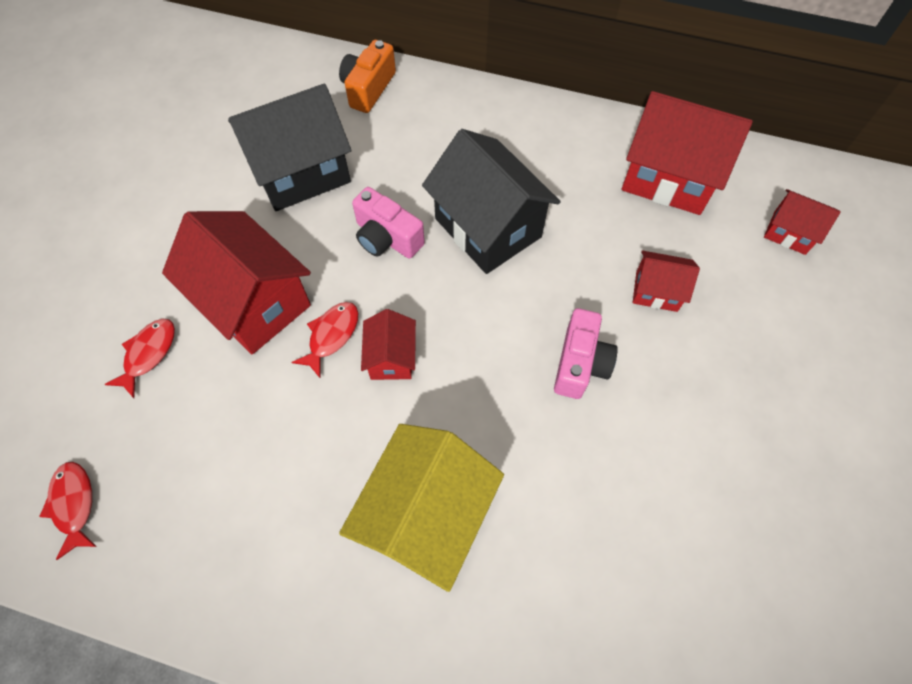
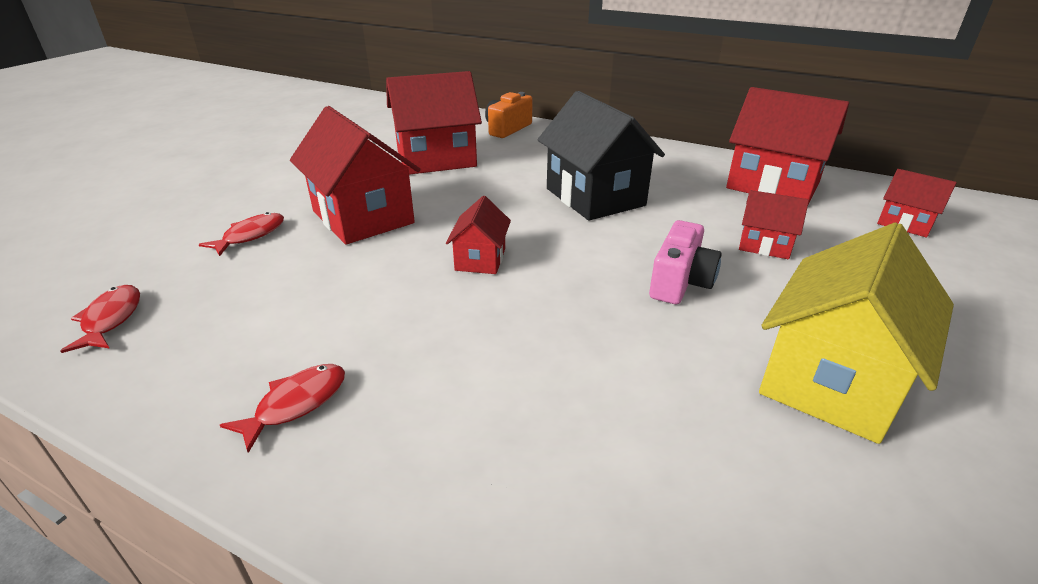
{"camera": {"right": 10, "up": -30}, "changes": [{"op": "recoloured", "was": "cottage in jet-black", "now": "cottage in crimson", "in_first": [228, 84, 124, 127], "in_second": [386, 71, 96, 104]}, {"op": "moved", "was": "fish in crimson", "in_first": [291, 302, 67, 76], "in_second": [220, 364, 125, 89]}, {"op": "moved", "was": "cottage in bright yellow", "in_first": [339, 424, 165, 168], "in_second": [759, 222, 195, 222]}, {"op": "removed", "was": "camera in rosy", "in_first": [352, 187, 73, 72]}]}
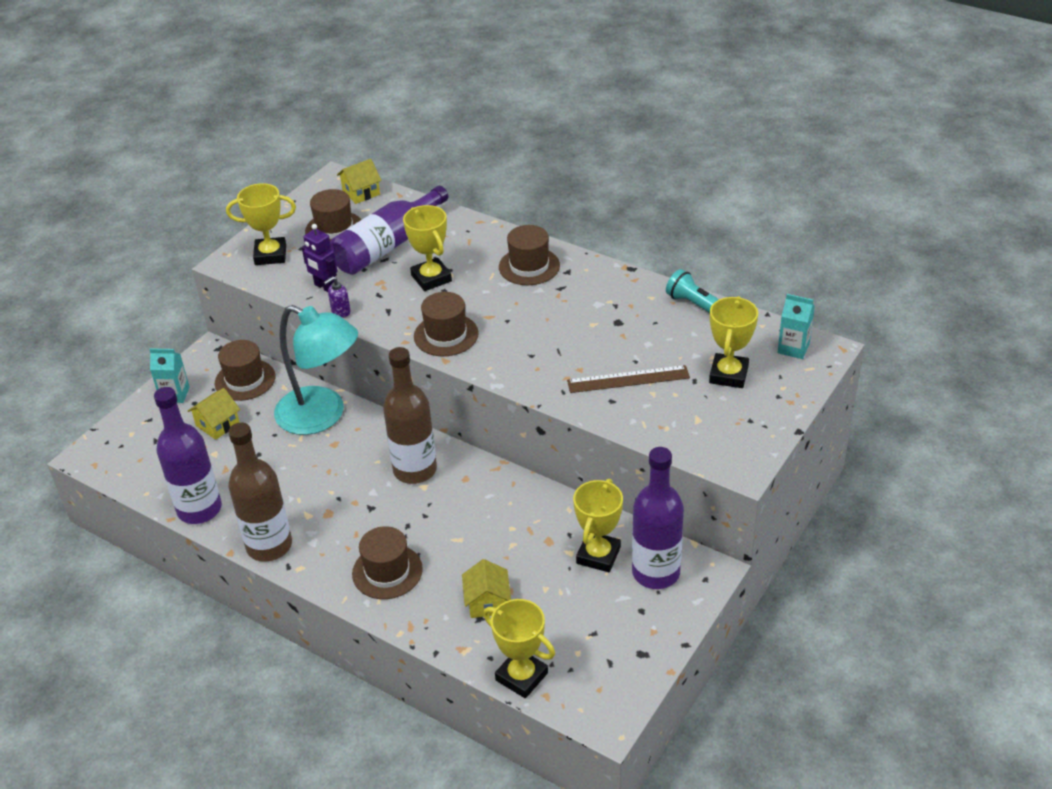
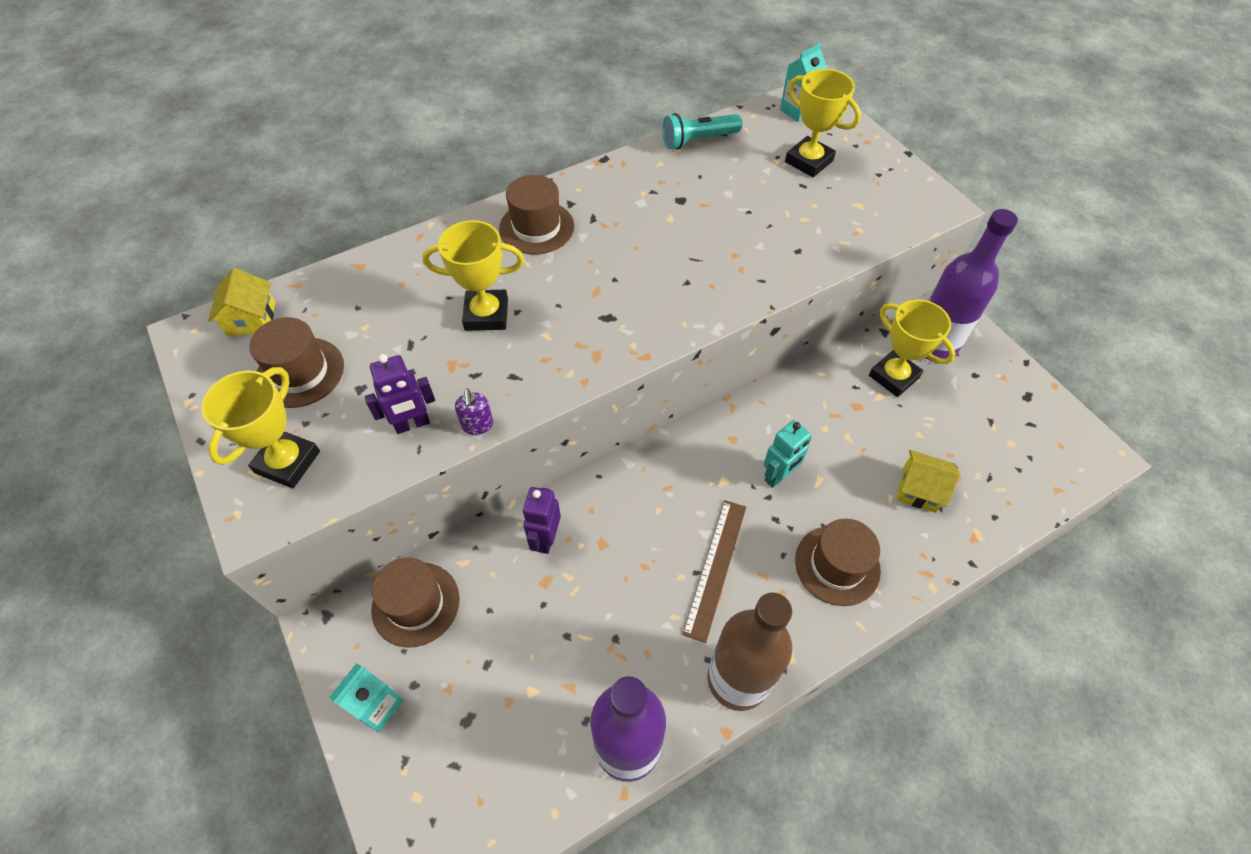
{"camera": {"right": -65, "up": 15}, "changes": [{"op": "removed", "was": "cottage in bright yellow", "in_first": [188, 388, 52, 52]}, {"op": "replaced", "was": "lamp in turquoise", "now": "toy robot in royal purple", "in_first": [274, 305, 84, 130], "in_second": [523, 487, 38, 67]}, {"op": "removed", "was": "flask in royal purple", "in_first": [330, 186, 118, 89]}, {"op": "removed", "was": "flask in brown", "in_first": [383, 347, 54, 137]}, {"op": "removed", "was": "tall hat in brown", "in_first": [414, 292, 65, 64]}, {"op": "removed", "was": "award cup in bright yellow", "in_first": [483, 599, 72, 99]}, {"op": "moved", "was": "straightedge in brown", "in_first": [567, 365, 123, 28], "in_second": [682, 500, 64, 143]}, {"op": "added", "now": "toy robot in turquoise", "in_second": [763, 420, 49, 68]}]}
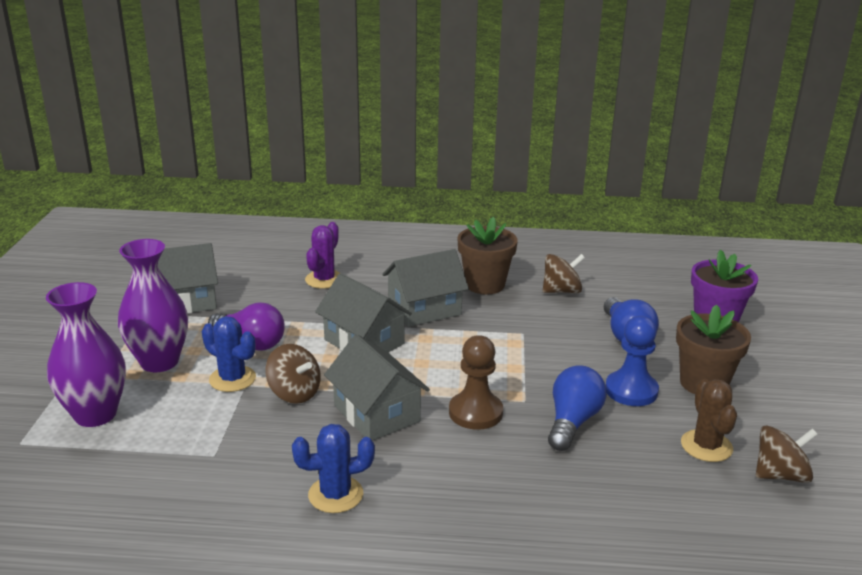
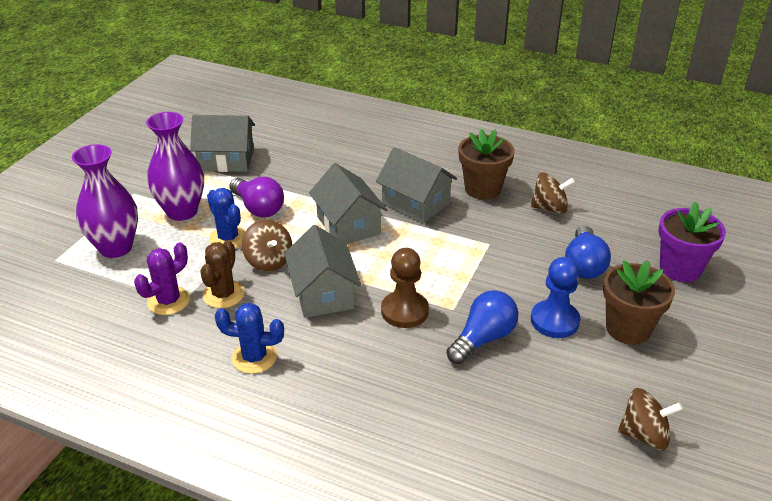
{"camera": {"right": 20, "up": 10}, "changes": [{"op": "moved", "was": "prickly plant in royal purple", "in_first": [305, 222, 35, 67], "in_second": [134, 242, 56, 73]}, {"op": "turned", "was": "cottage in gray", "in_first": [383, 249, 86, 78], "in_second": [376, 147, 81, 77], "clockwise": 45}, {"op": "moved", "was": "prickly plant in brown", "in_first": [681, 379, 56, 83], "in_second": [200, 240, 45, 68]}]}
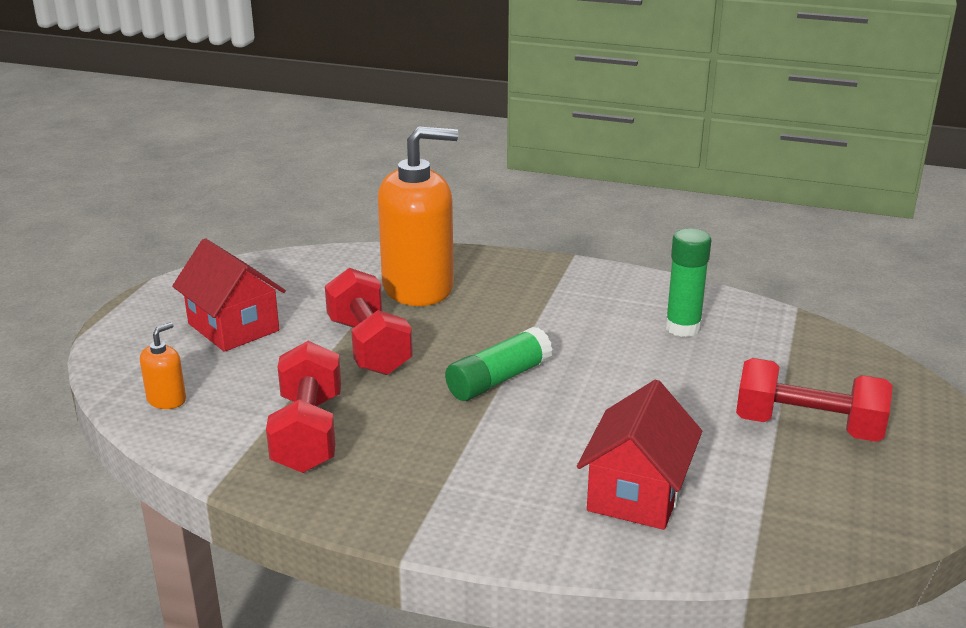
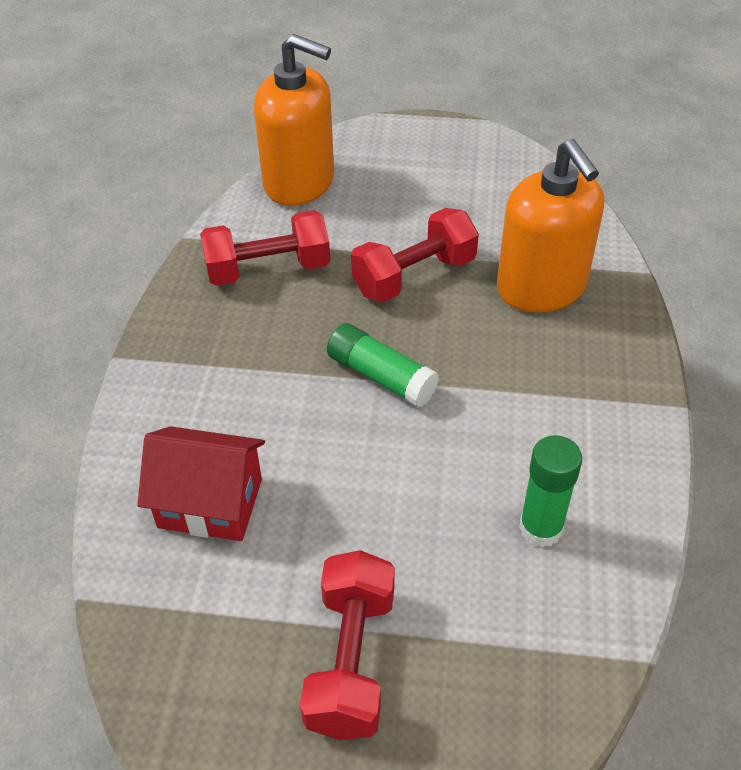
{"camera": {"right": 80, "up": 20}, "changes": [{"op": "resized", "was": "soap dispenser in orange", "in_first": [140, 322, 46, 87], "in_second": [254, 34, 80, 172], "ratio": 2.42}, {"op": "removed", "was": "cottage in crimson", "in_first": [172, 238, 114, 114]}]}
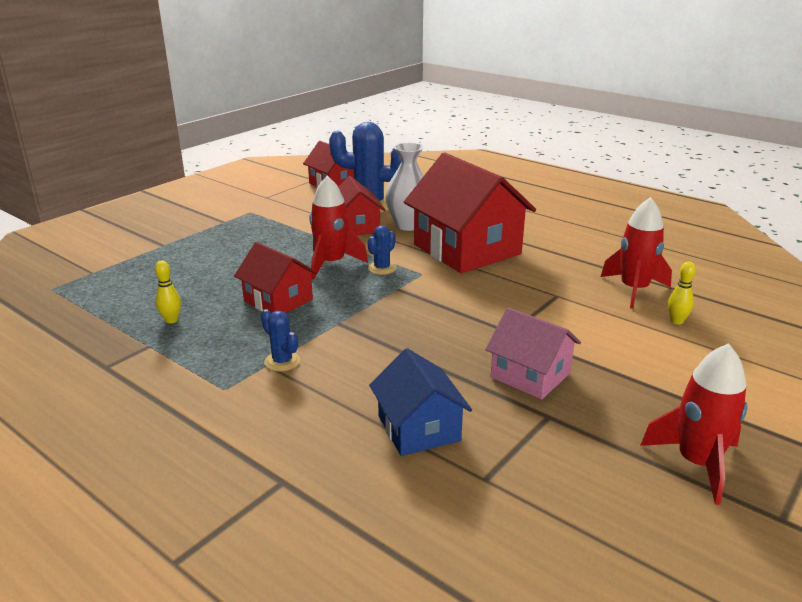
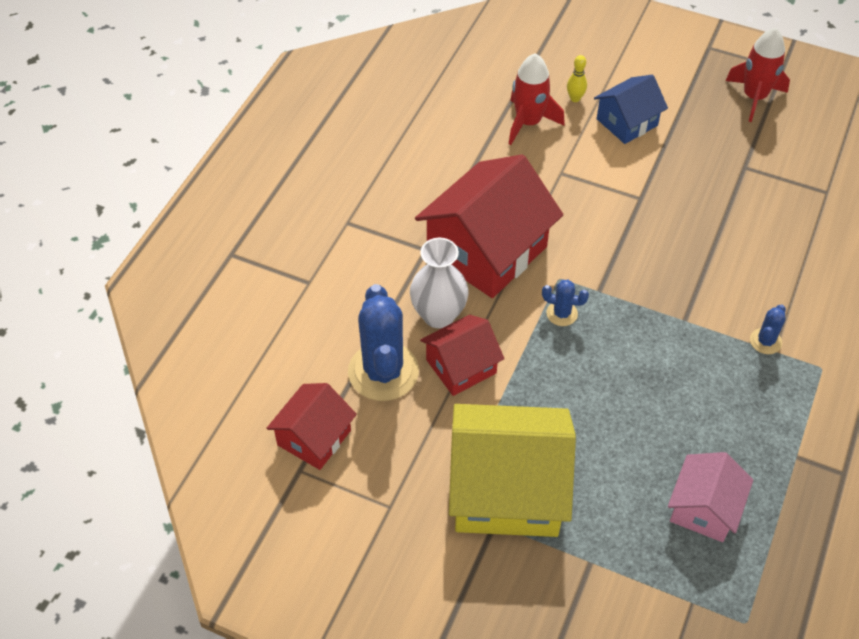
{"camera": {"right": -105, "up": 25}, "changes": [{"op": "removed", "was": "bowling pin in bright yellow", "in_first": [155, 261, 26, 62]}, {"op": "removed", "was": "cottage in crimson", "in_first": [234, 242, 84, 71]}, {"op": "removed", "was": "toy rocket in crimson", "in_first": [309, 176, 59, 103]}, {"op": "moved", "was": "cottage in cobalt", "in_first": [369, 348, 103, 108], "in_second": [594, 74, 74, 70]}, {"op": "moved", "was": "cottage in rosy", "in_first": [485, 308, 96, 92], "in_second": [668, 452, 85, 90]}, {"op": "added", "now": "cottage in bright yellow", "in_second": [449, 404, 127, 133]}]}
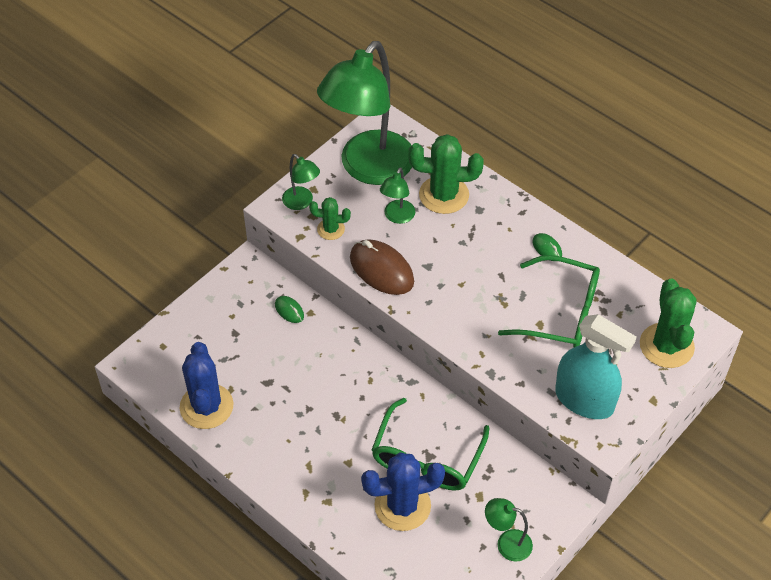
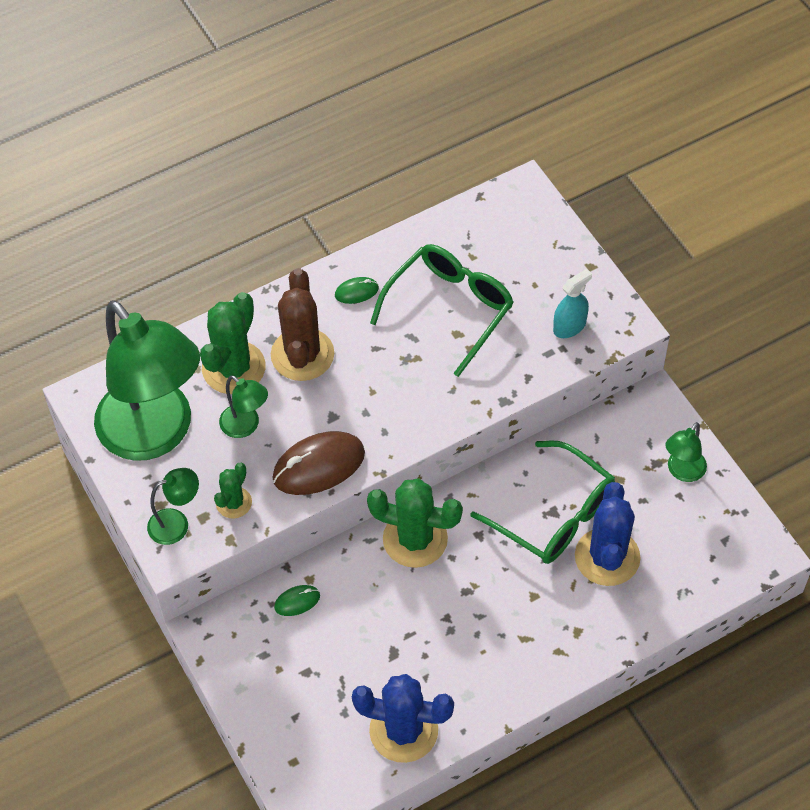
{"camera": {"right": -70, "up": 5}, "changes": [{"op": "resized", "was": "sprayer in turquoise", "in_first": [555, 314, 81, 105], "in_second": [553, 269, 39, 69], "ratio": 0.53}, {"op": "moved", "was": "prickly plant in leaf-green", "in_first": [640, 279, 57, 89], "in_second": [367, 478, 96, 90]}, {"op": "added", "now": "prickly plant in brown", "in_second": [271, 268, 63, 113]}]}
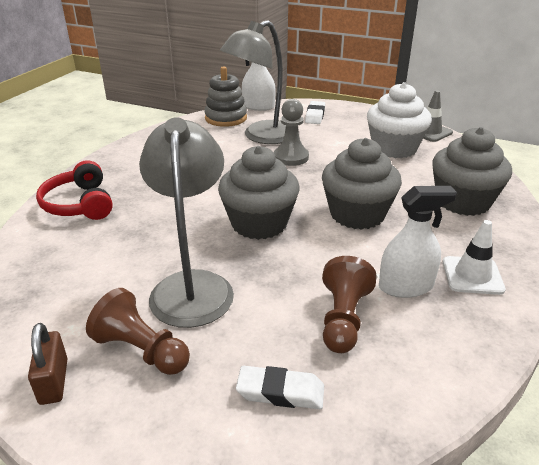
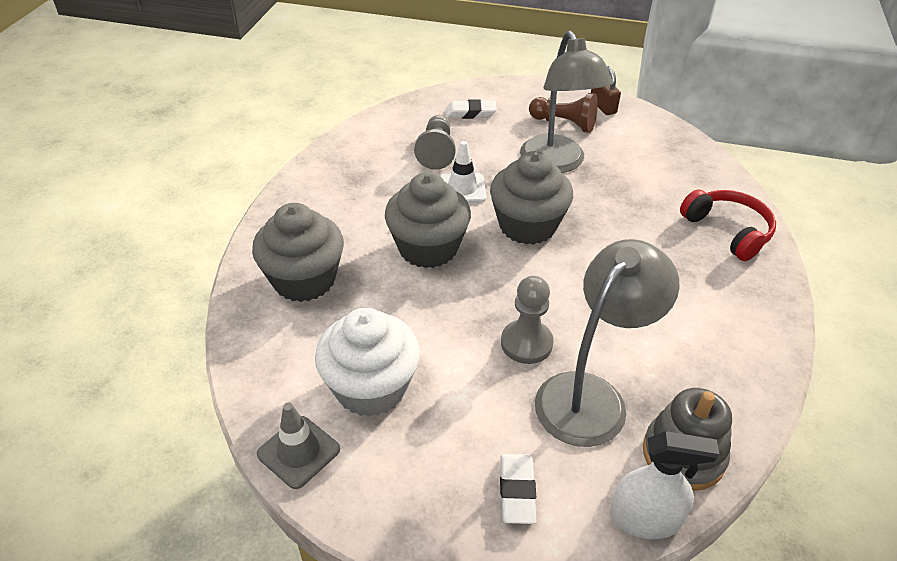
{"camera": {"right": 170, "up": 10}, "changes": [{"op": "recoloured", "was": "chess pawn in brown", "now": "chess pawn in gray", "in_first": [322, 256, 55, 97], "in_second": [414, 115, 42, 55]}, {"op": "removed", "was": "sprayer in white", "in_first": [379, 186, 78, 112]}, {"op": "moved", "was": "road cone in white", "in_first": [443, 220, 63, 75], "in_second": [440, 141, 47, 62]}]}
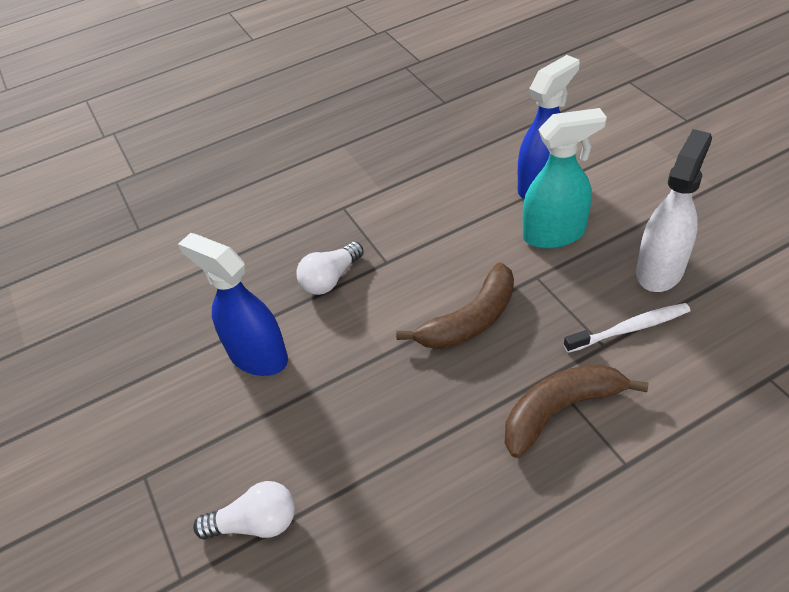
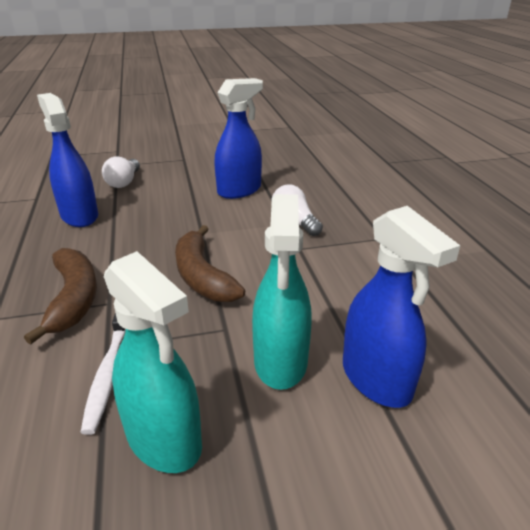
{"camera": {"right": 100, "up": -15}, "changes": [{"op": "recoloured", "was": "sprayer in white", "now": "sprayer in turquoise", "in_first": [636, 129, 76, 163], "in_second": [104, 251, 98, 222]}, {"op": "added", "now": "sprayer in cobalt", "in_second": [37, 93, 61, 134]}]}
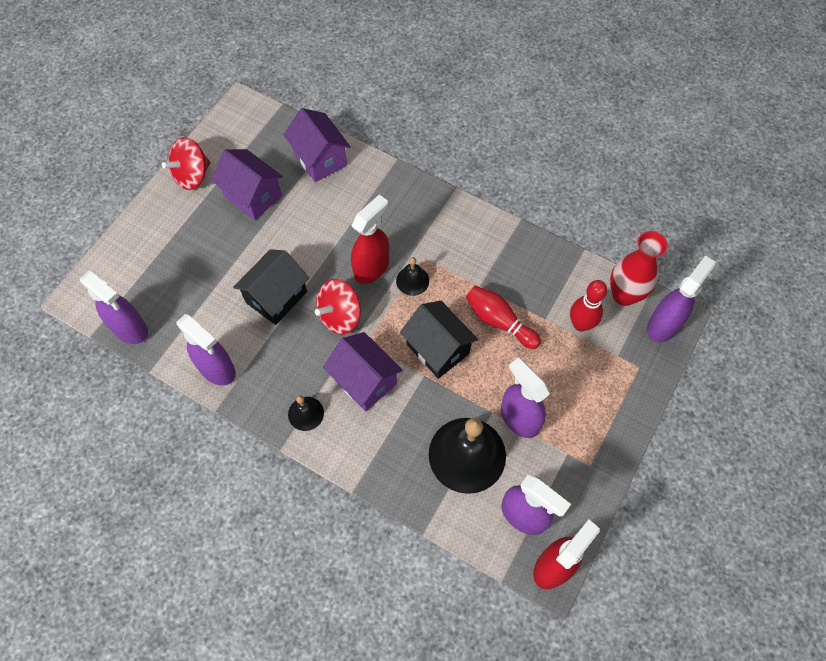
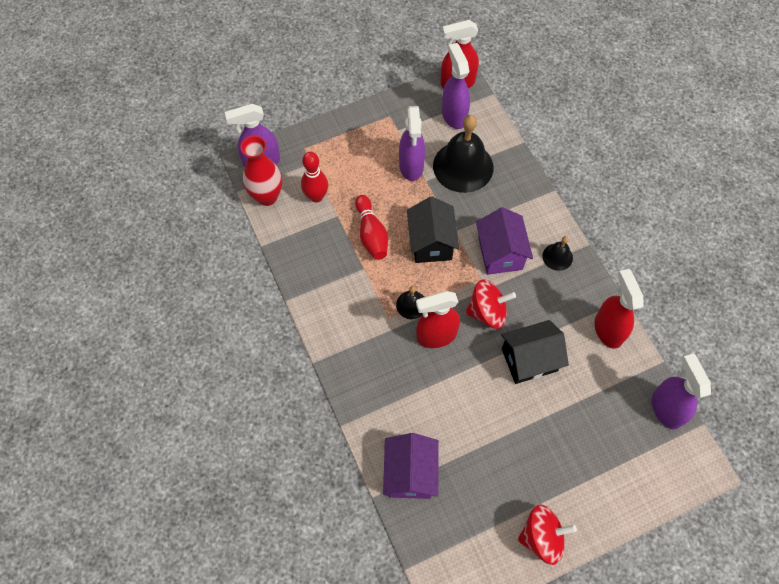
{"camera": {"right": -145, "up": 0}, "changes": [{"op": "recoloured", "was": "sprayer in royal purple", "now": "sprayer in crimson", "in_first": [177, 314, 59, 71], "in_second": [595, 269, 49, 80]}, {"op": "removed", "was": "cottage in royal purple", "in_first": [211, 149, 72, 71]}]}
